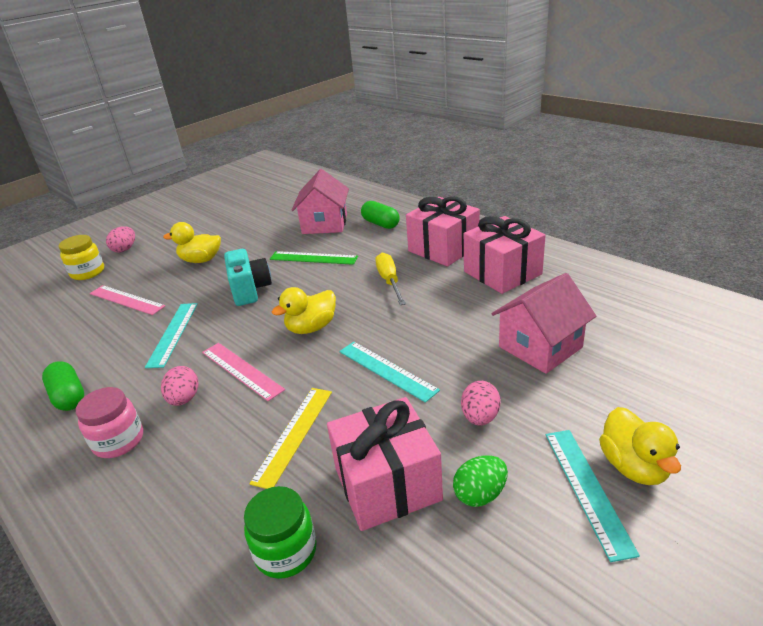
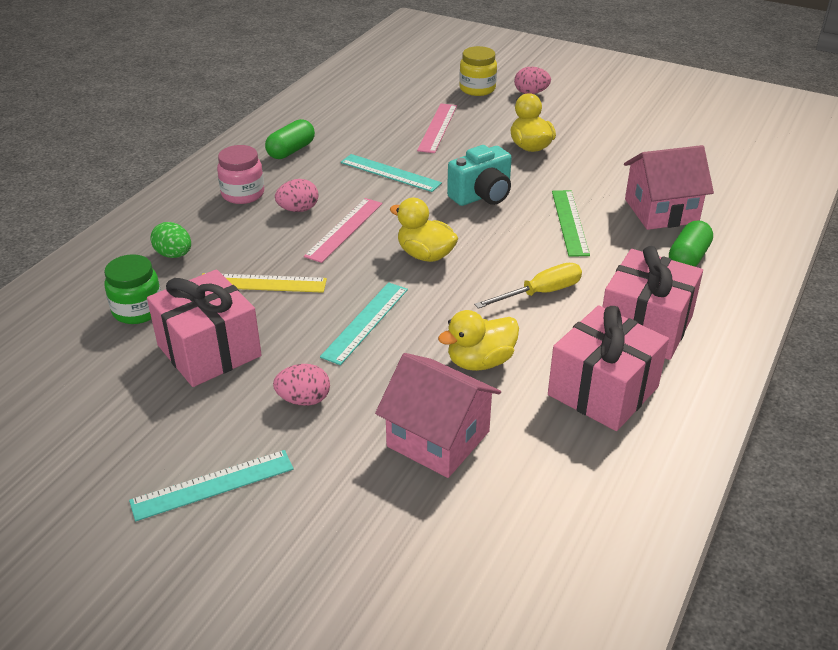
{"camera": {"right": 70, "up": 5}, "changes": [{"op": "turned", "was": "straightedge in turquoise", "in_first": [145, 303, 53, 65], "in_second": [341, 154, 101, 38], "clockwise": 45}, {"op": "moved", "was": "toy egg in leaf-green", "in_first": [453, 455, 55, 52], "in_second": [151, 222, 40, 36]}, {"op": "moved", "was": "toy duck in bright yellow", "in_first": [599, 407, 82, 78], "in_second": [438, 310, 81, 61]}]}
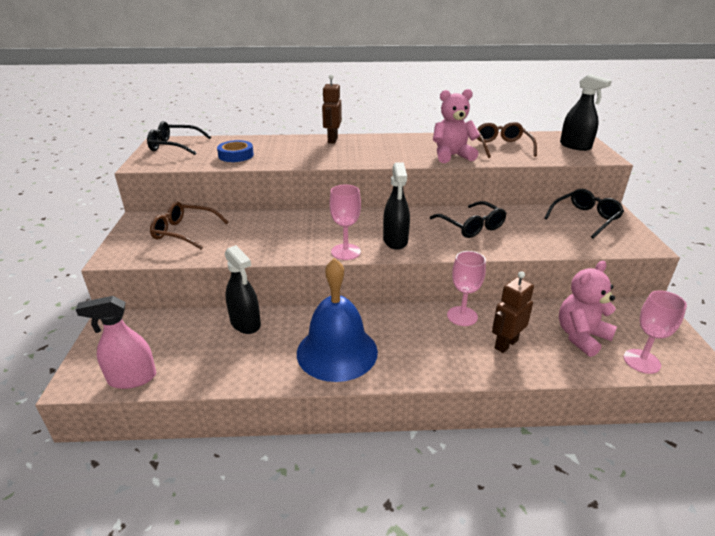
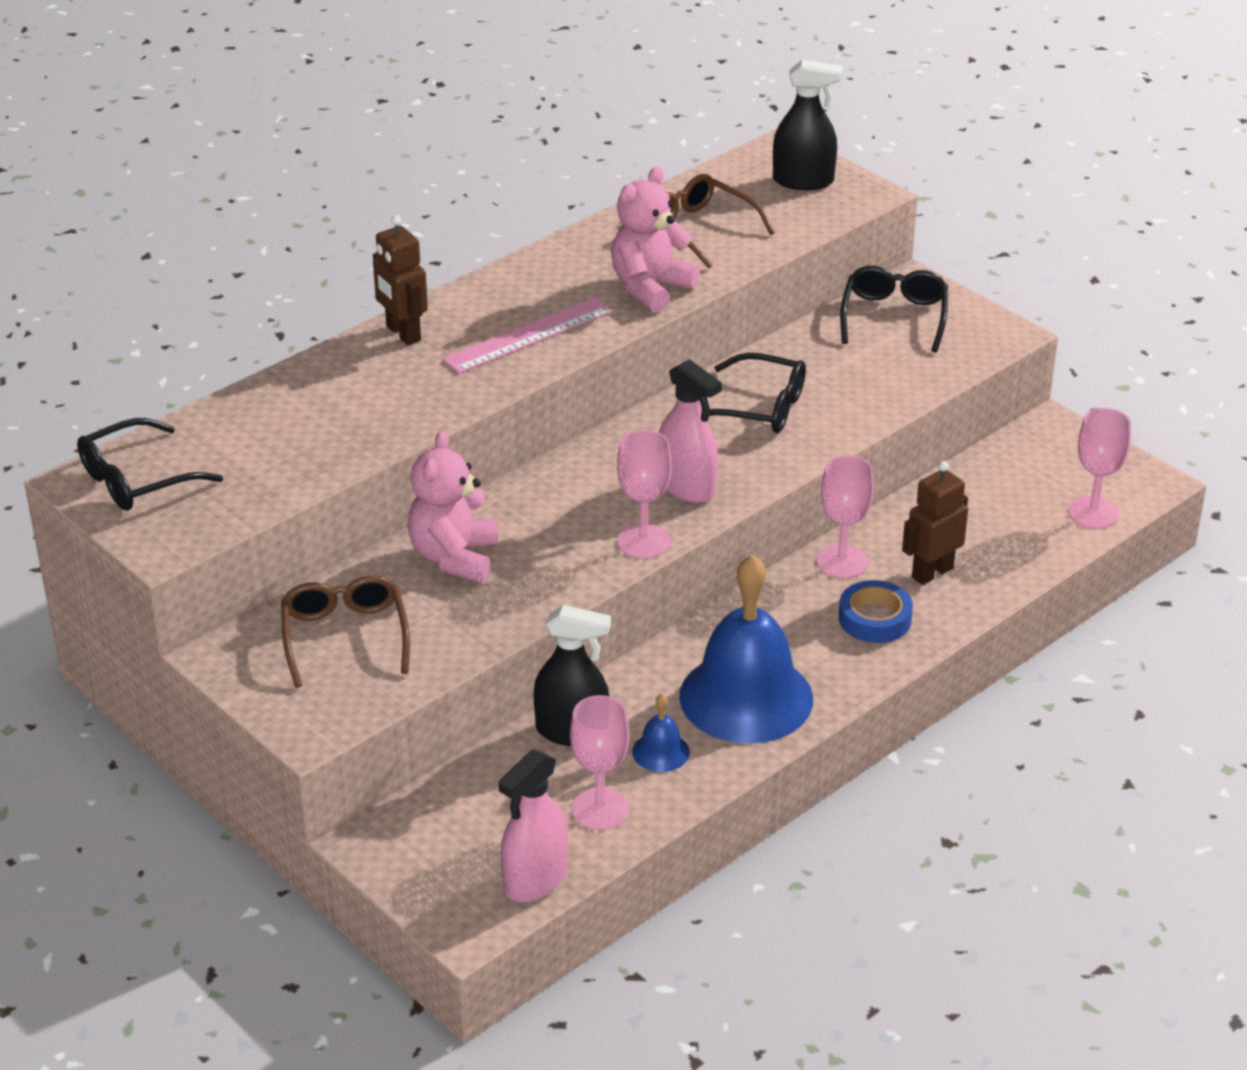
{"camera": {"right": -40, "up": 5}, "changes": [{"op": "turned", "was": "eyeglasses in brown", "in_first": [150, 202, 78, 48], "in_second": [281, 575, 129, 113], "clockwise": 105}, {"op": "moved", "was": "tape in cobalt", "in_first": [217, 140, 37, 22], "in_second": [839, 580, 74, 63]}, {"op": "recoloured", "was": "sprayer in jet-black", "now": "sprayer in rosy", "in_first": [383, 162, 27, 88], "in_second": [659, 359, 63, 144]}, {"op": "turned", "was": "toy robot in brown", "in_first": [492, 271, 42, 82], "in_second": [902, 461, 66, 124], "clockwise": 45}, {"op": "moved", "was": "stuffed bear in rosy", "in_first": [559, 261, 58, 96], "in_second": [407, 430, 92, 152]}, {"op": "added", "now": "straightedge in rosy", "in_second": [442, 297, 171, 77]}, {"op": "added", "now": "goblet in rosy", "in_second": [570, 695, 60, 135]}, {"op": "added", "now": "school bell in cobalt", "in_second": [632, 693, 58, 79]}]}
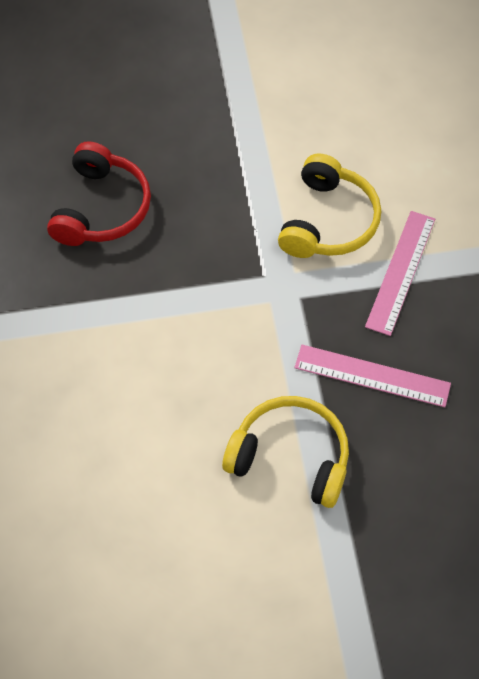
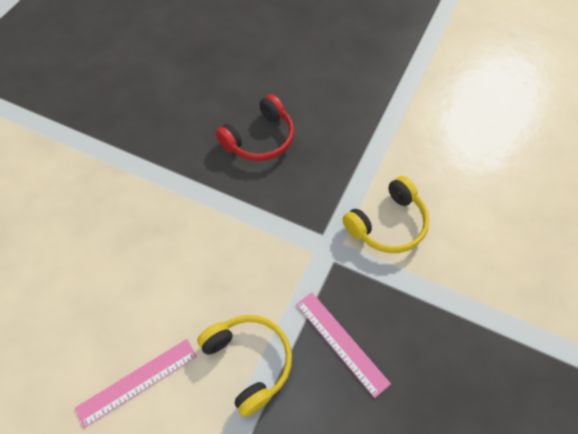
{"camera": {"right": 35, "up": 0}, "changes": [{"op": "moved", "was": "straightedge in rosy", "in_first": [365, 211, 70, 125], "in_second": [75, 339, 122, 89]}]}
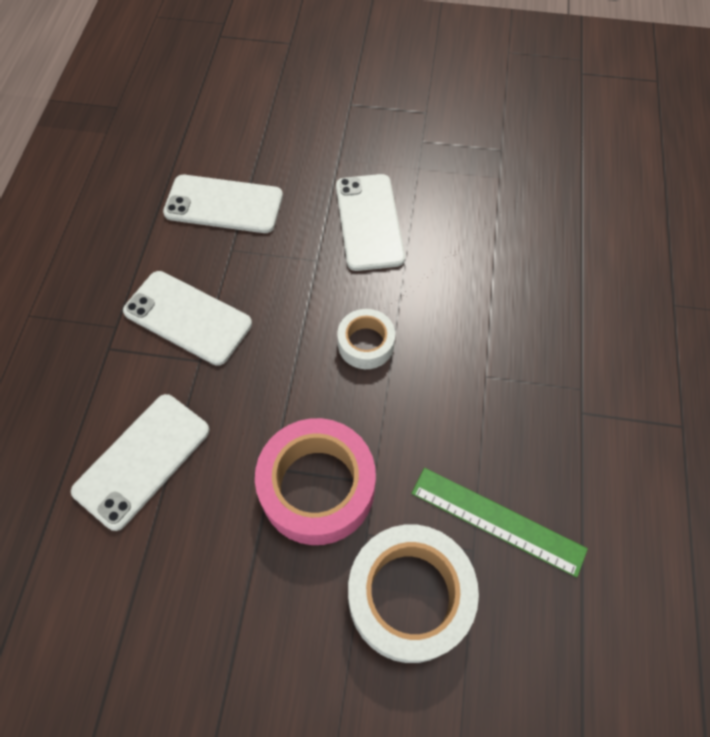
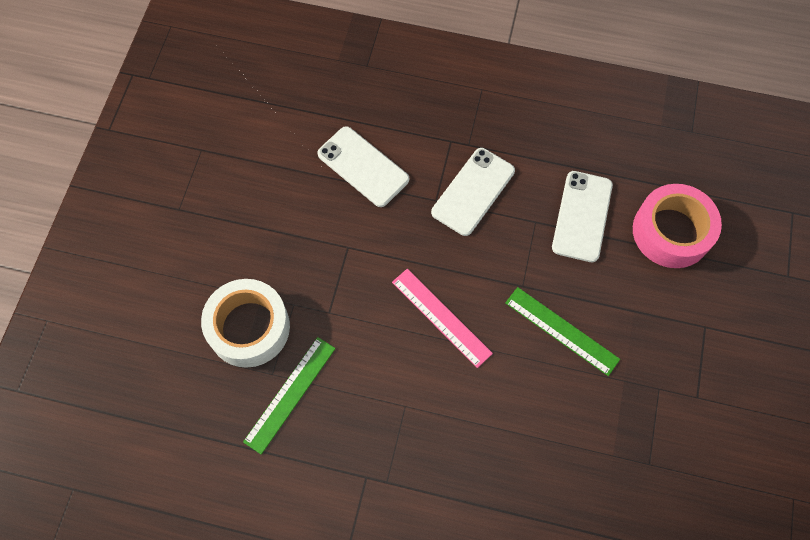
{"camera": {"right": 95, "up": 5}, "changes": [{"op": "moved", "was": "tape in rosy", "in_first": [255, 418, 121, 127], "in_second": [633, 184, 89, 84]}, {"op": "replaced", "was": "phone in white", "now": "straightedge in leaf-green", "in_first": [336, 174, 69, 97], "in_second": [505, 287, 115, 89]}, {"op": "replaced", "was": "tape in white", "now": "straightedge in rosy", "in_first": [337, 309, 58, 60], "in_second": [392, 269, 101, 99]}]}
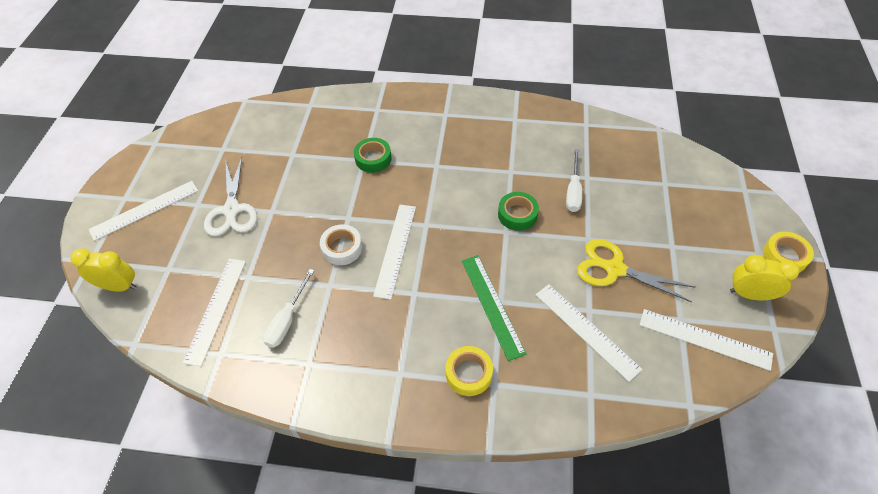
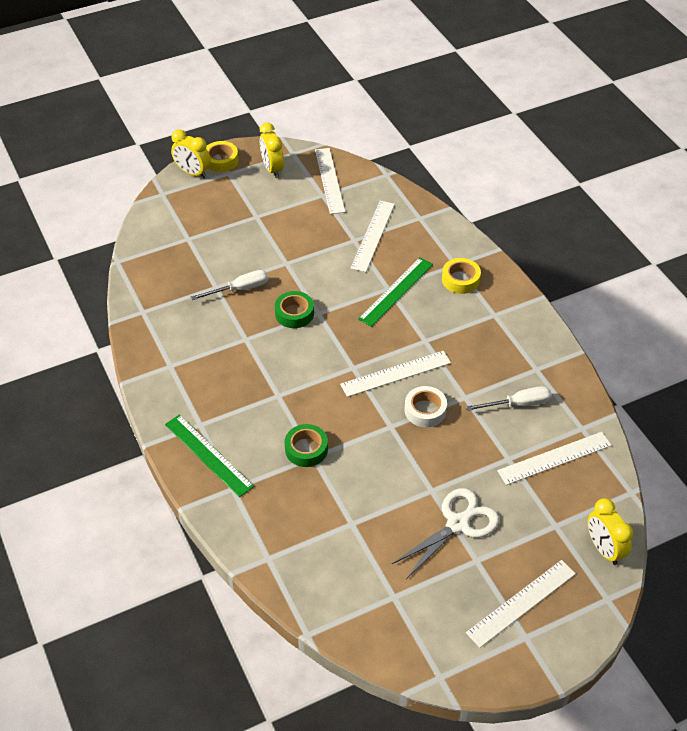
{"camera": {"right": -125, "up": -5}, "changes": [{"op": "turned", "was": "straightedge in white", "in_first": [89, 181, 109, 60], "in_second": [466, 560, 110, 88], "clockwise": -60}, {"op": "removed", "was": "scissors in bright yellow", "in_first": [577, 239, 118, 63]}, {"op": "added", "now": "straightedge in leaf-green", "in_second": [165, 414, 89, 83]}, {"op": "added", "now": "bedside clock in bright yellow", "in_second": [171, 130, 40, 48]}]}
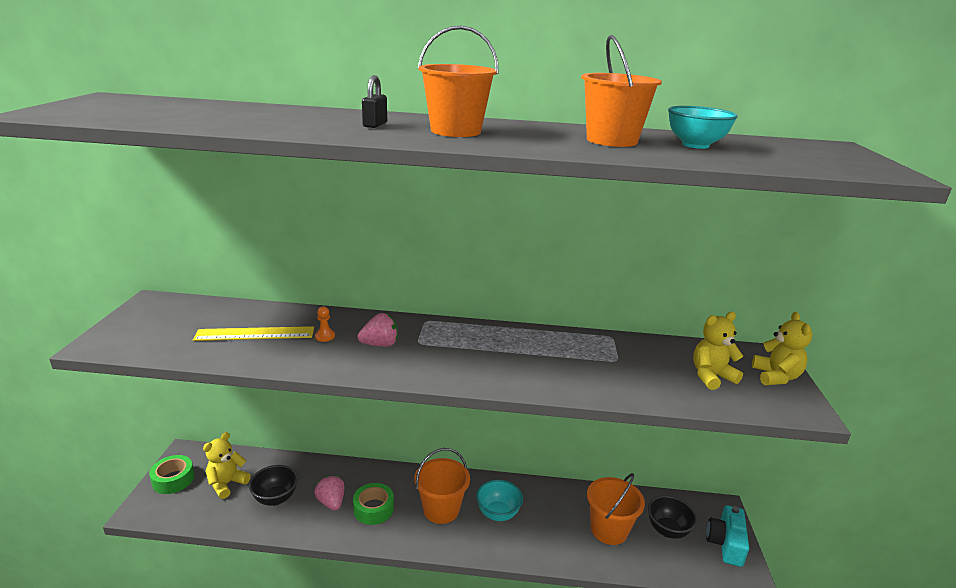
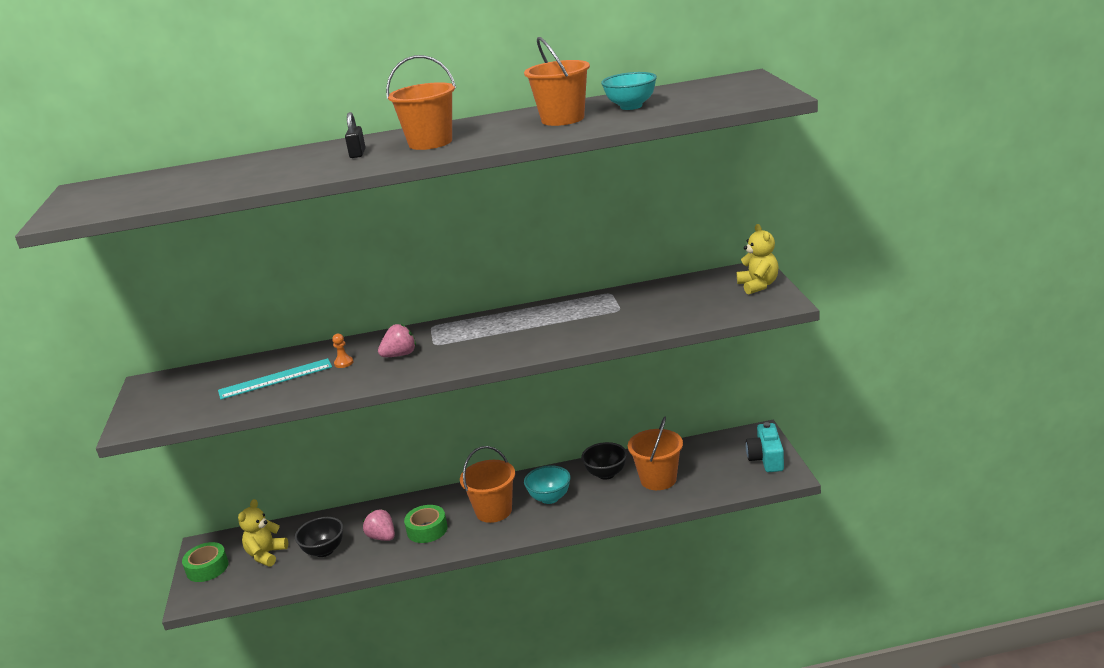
{"camera": {"right": -10, "up": 0}, "changes": [{"op": "recoloured", "was": "straightedge in bright yellow", "now": "straightedge in turquoise", "in_first": [193, 326, 121, 15], "in_second": [218, 358, 114, 42]}, {"op": "moved", "was": "deep dish in jet-black", "in_first": [648, 495, 49, 44], "in_second": [581, 442, 46, 38]}, {"op": "removed", "was": "stuffed bear in bright yellow", "in_first": [693, 312, 50, 78]}]}
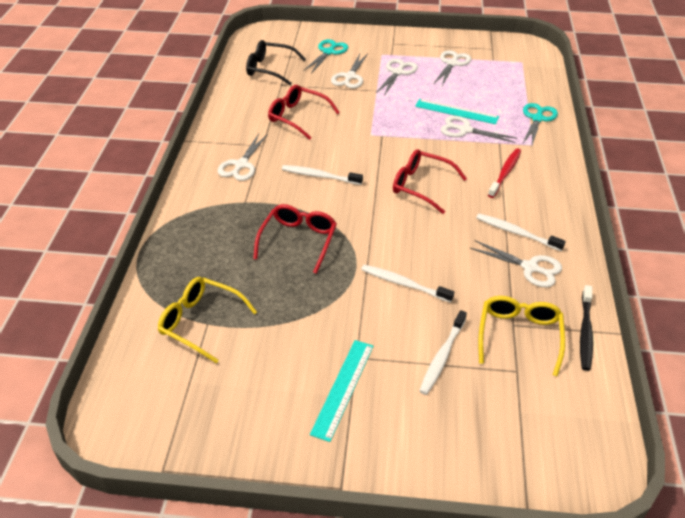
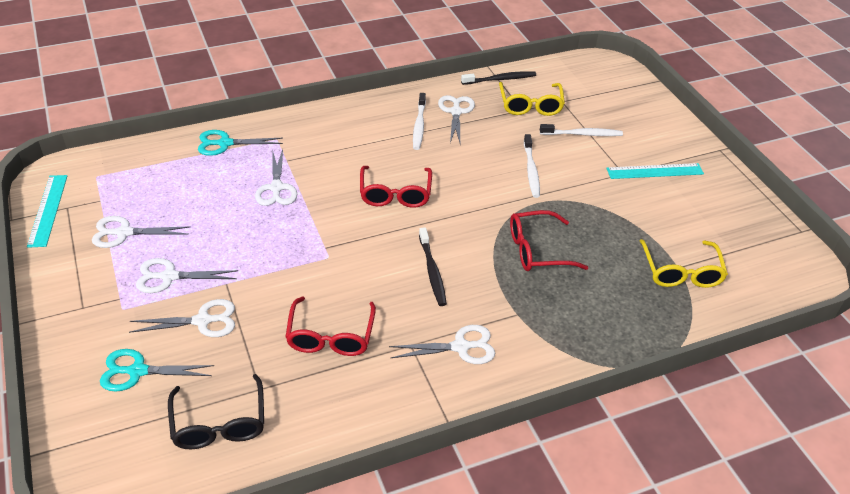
{"camera": {"right": -120, "up": 0}, "changes": [{"op": "recoloured", "was": "toothbrush in white", "now": "toothbrush in jet-black", "in_first": [282, 165, 81, 20], "in_second": [419, 227, 28, 79]}, {"op": "moved", "was": "straightedge in turquoise", "in_first": [415, 99, 84, 25], "in_second": [27, 175, 40, 73]}, {"op": "turned", "was": "eyeglasses in bright yellow", "in_first": [478, 296, 87, 80], "in_second": [499, 82, 66, 34], "clockwise": -75}, {"op": "removed", "was": "toothbrush in crimson", "in_first": [488, 148, 33, 50]}]}
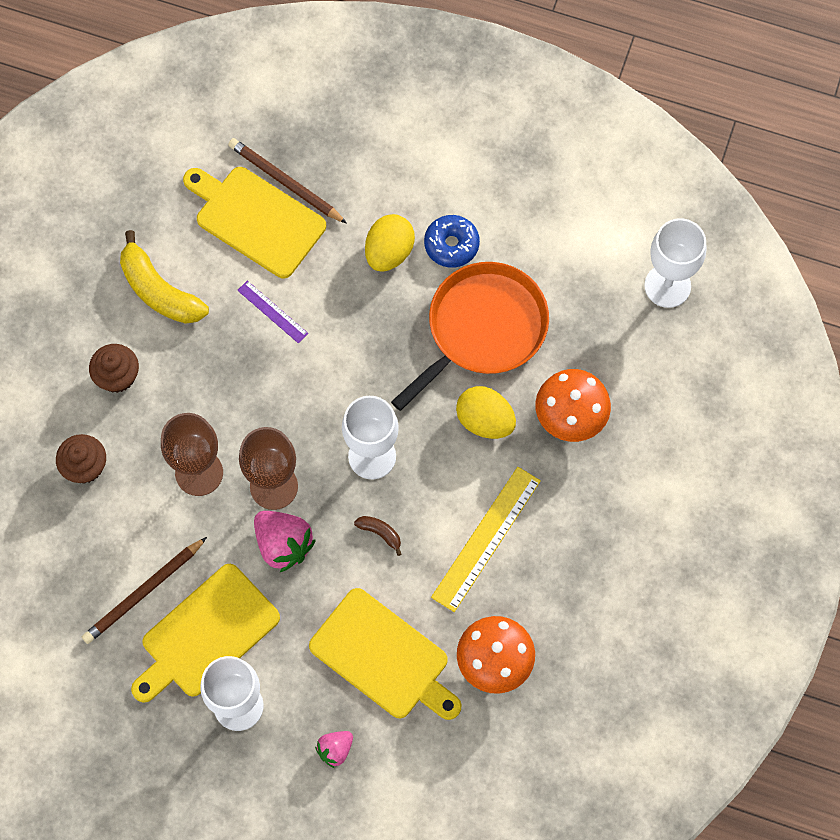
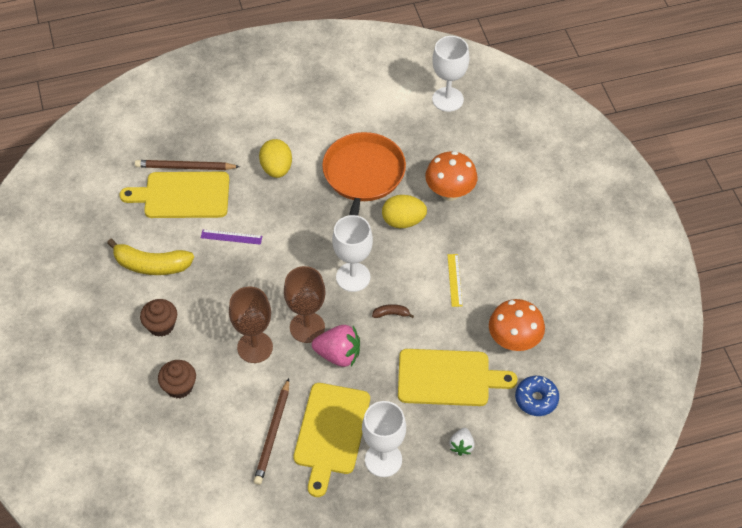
{"camera": {"right": -35, "up": -15}, "changes": [{"op": "recoloured", "was": "strawberry in rosy", "now": "strawberry in white", "in_first": [315, 731, 38, 37], "in_second": [449, 428, 26, 28]}, {"op": "moved", "was": "glazed donut in cobalt", "in_first": [424, 215, 56, 53], "in_second": [515, 376, 44, 40]}, {"op": "resized", "was": "straightedge in bright yellow", "in_first": [431, 467, 110, 145], "in_second": [447, 254, 16, 53], "ratio": 0.54}]}
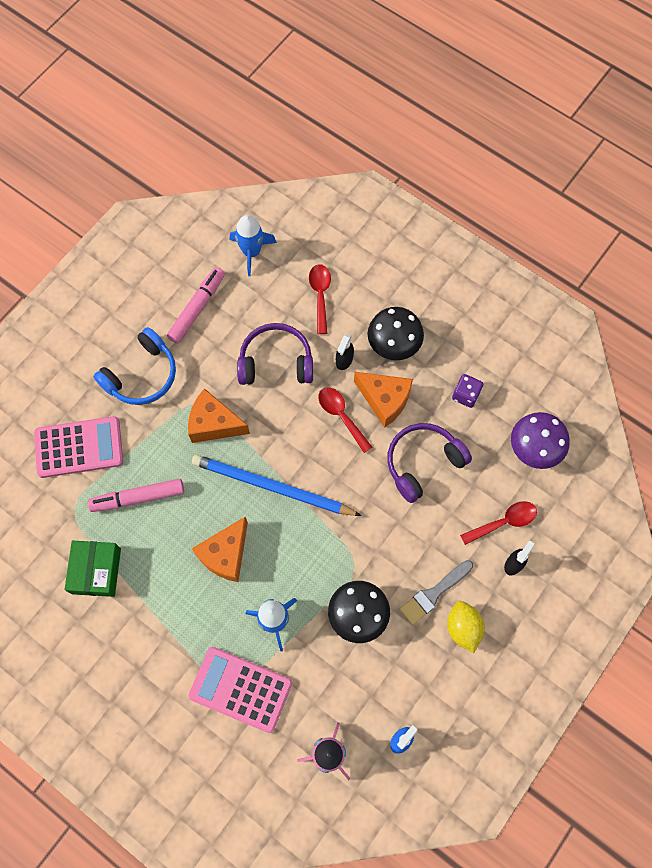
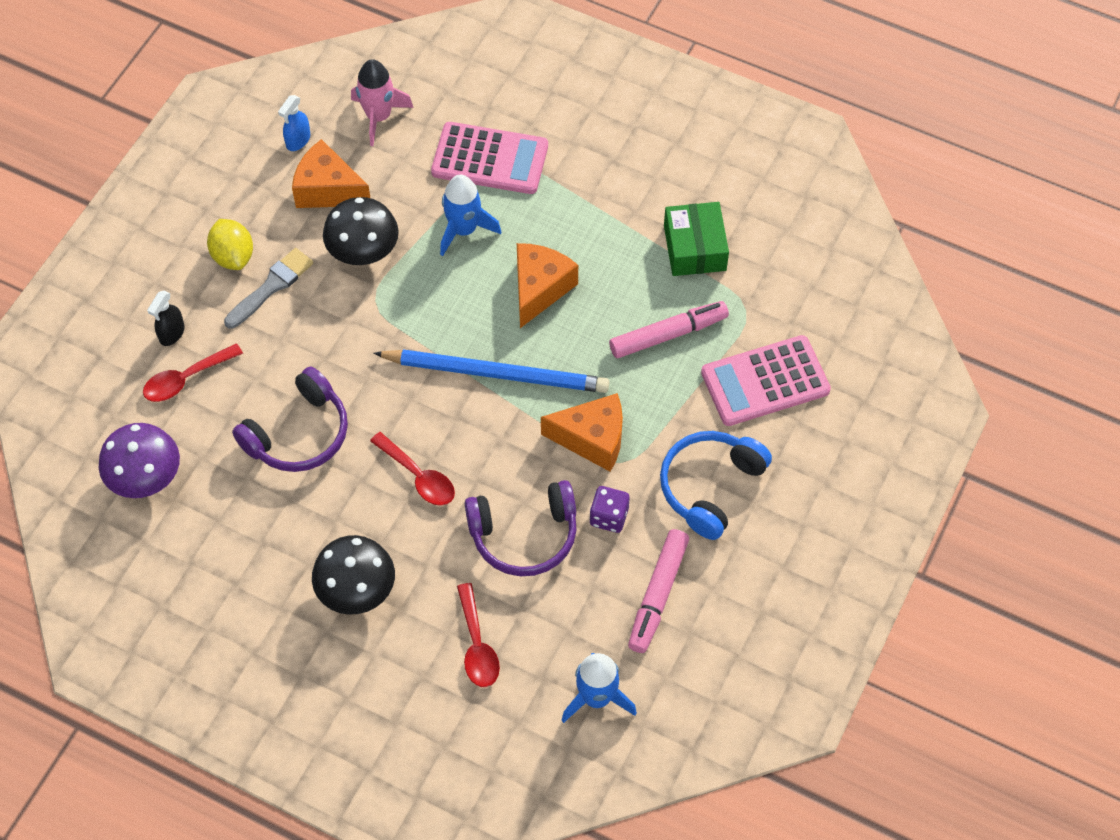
{"camera": {"right": 170, "up": -10}, "changes": [{"op": "removed", "was": "sprayer in jet-black", "in_first": [336, 334, 18, 36]}, {"op": "moved", "was": "cheese in orange", "in_first": [354, 372, 59, 56], "in_second": [292, 139, 78, 69]}, {"op": "moved", "was": "dice in royal purple", "in_first": [452, 374, 32, 34], "in_second": [590, 486, 40, 47]}]}
